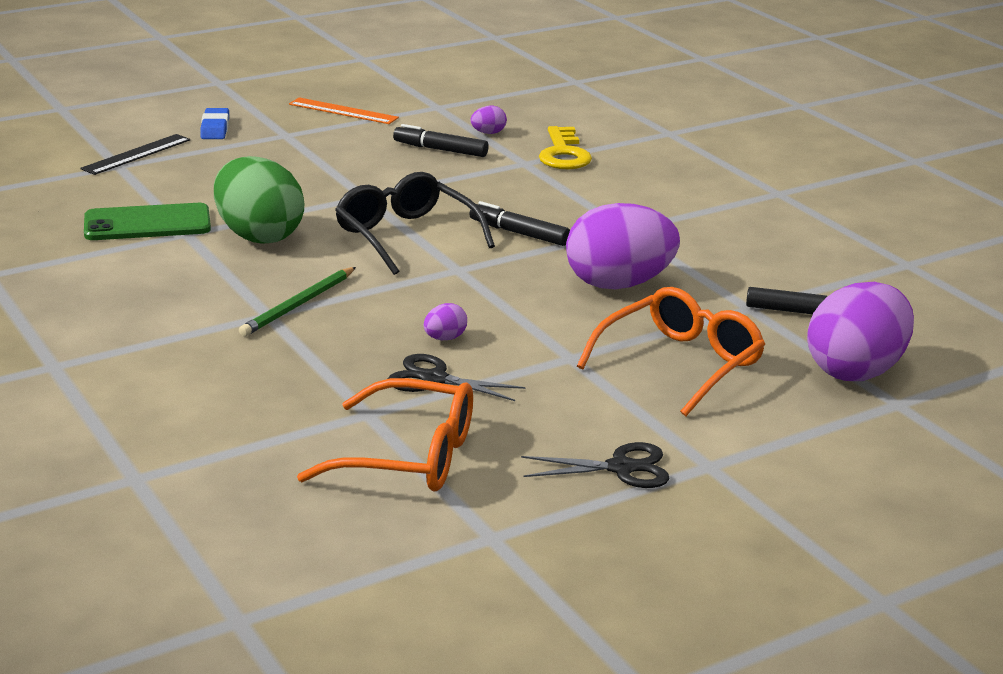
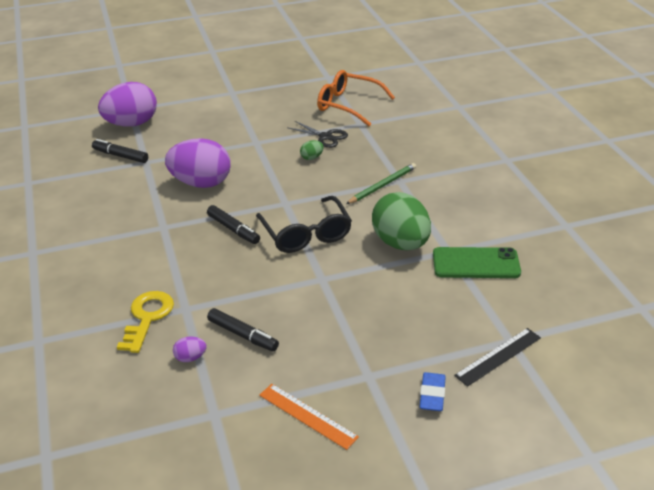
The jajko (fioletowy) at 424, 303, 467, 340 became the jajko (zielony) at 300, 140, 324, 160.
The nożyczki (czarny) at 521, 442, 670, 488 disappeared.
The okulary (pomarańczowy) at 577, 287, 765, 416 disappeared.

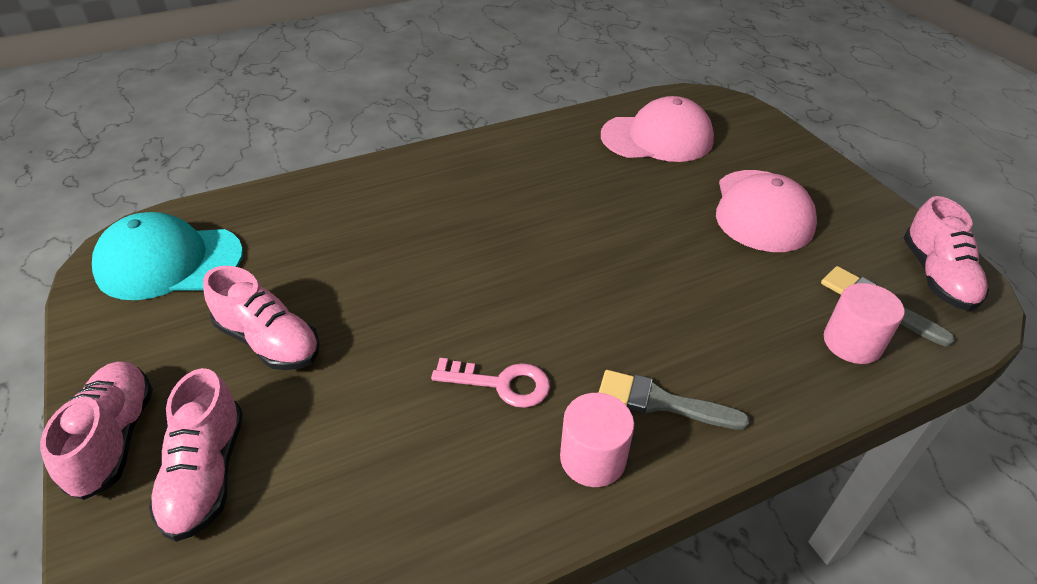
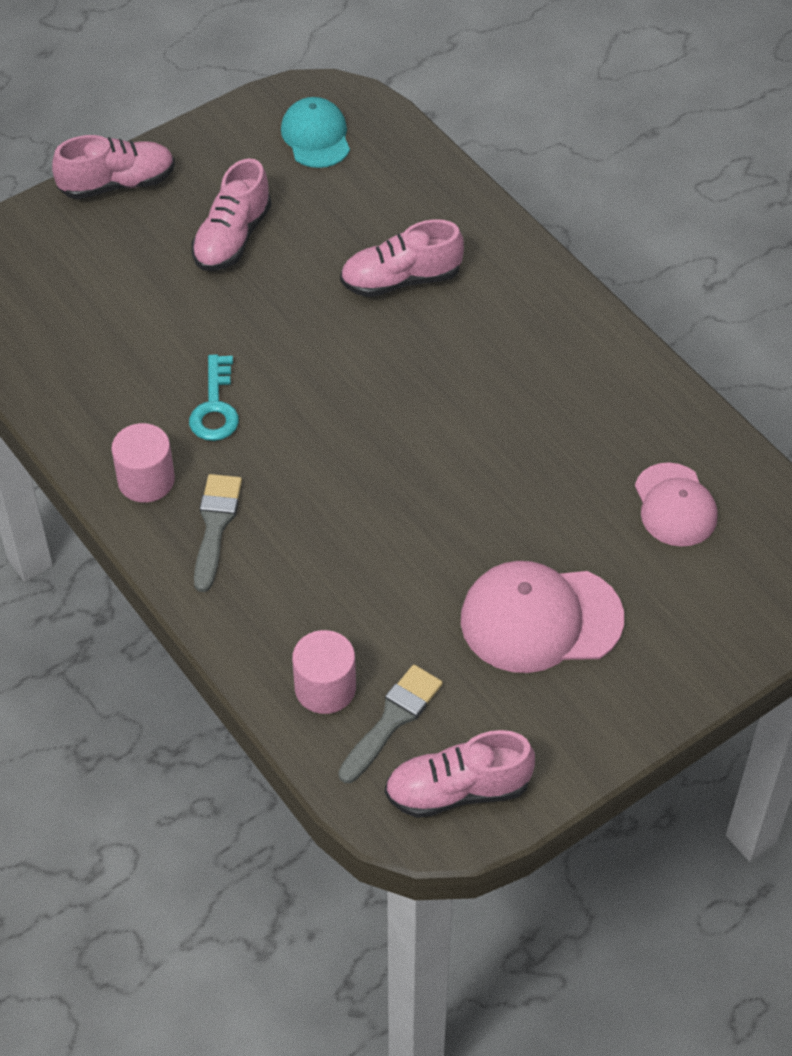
The klucz (różowy) at 431, 358, 550, 408 became the klucz (turkusowy) at 189, 354, 239, 441.
The czapka (turkusowy) at 92, 212, 243, 300 changed to 0.65 times the size.
The but (różowy) moved from 149, 368, 243, 542 to 340, 219, 464, 297.
The czapka (różowy) at 601, 96, 714, 162 changed to 0.65 times the size.

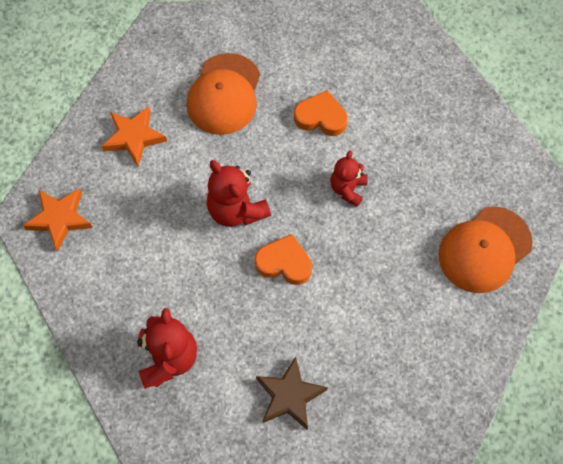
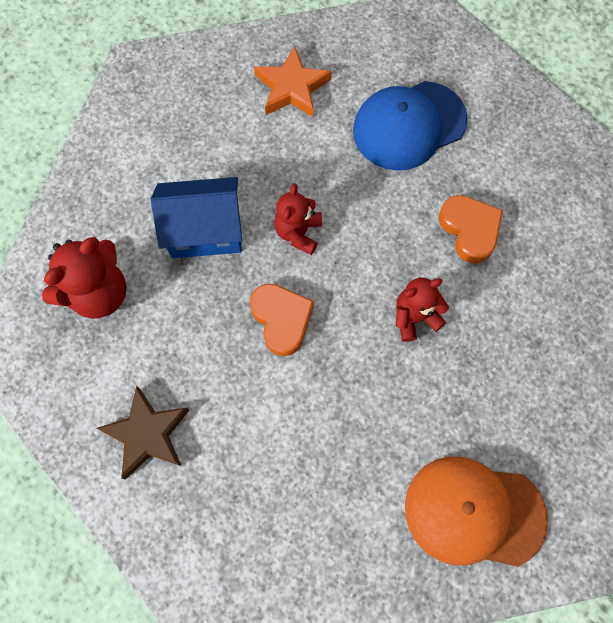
The domek (niebieski) at 151, 177, 242, 258 appeared.
The miś (czerwony) at 207, 160, 271, 227 changed to 0.65 times the size.
The czapka (pomarańczowy) at 187, 53, 260, 135 became the czapka (niebieski) at 353, 81, 468, 171.
The gwiazda (pomarańczowy) at 23, 188, 93, 251 disappeared.

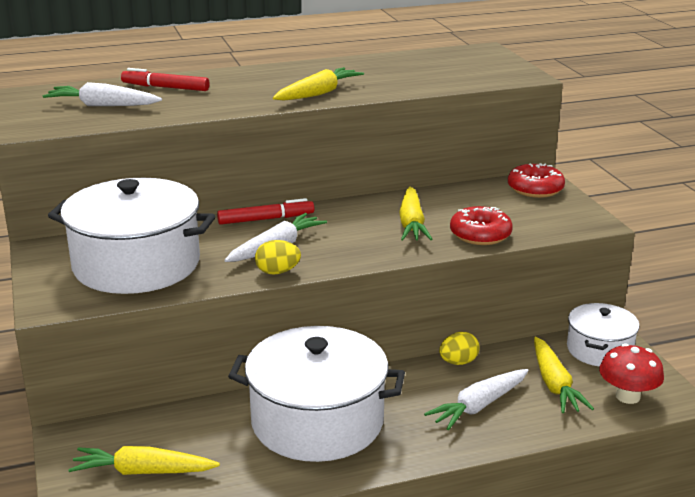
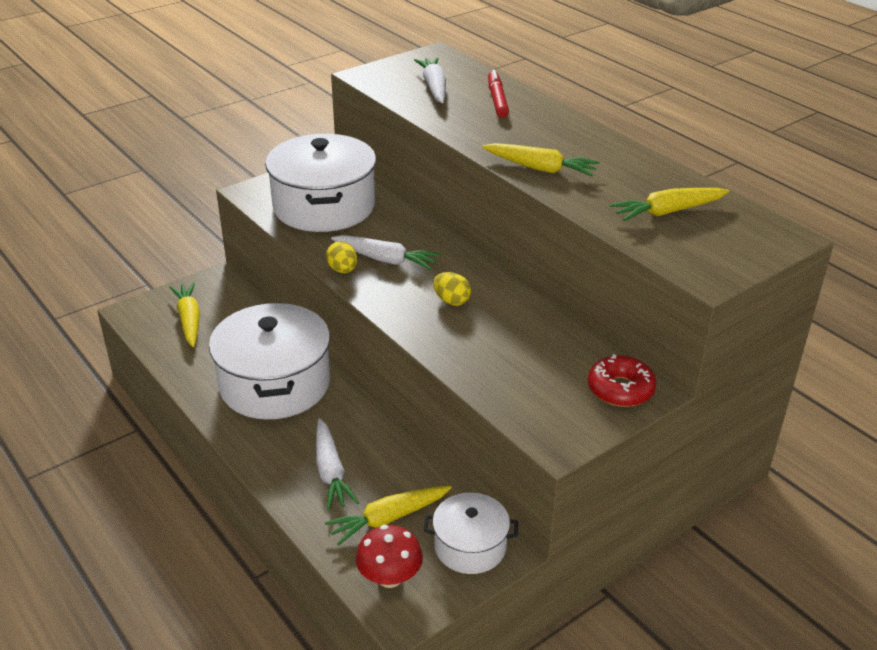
The marchewka (biały) at 424, 369, 529, 430 turned 135 degrees counterclockwise.
The jajko (żółty) moved from 439, 332, 480, 365 to 433, 272, 471, 306.
The marchewka (żółty) moved from 399, 186, 432, 241 to 609, 188, 729, 221.
The flamaster (czerwony) at 217, 198, 314, 225 disappeared.
The donut (czerwony) at 450, 206, 513, 245 disappeared.

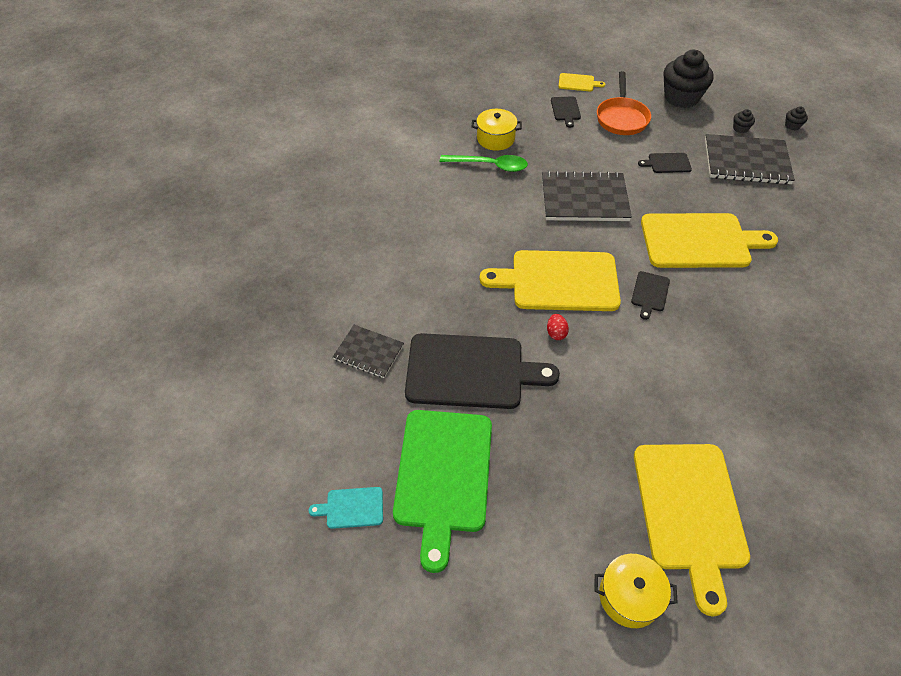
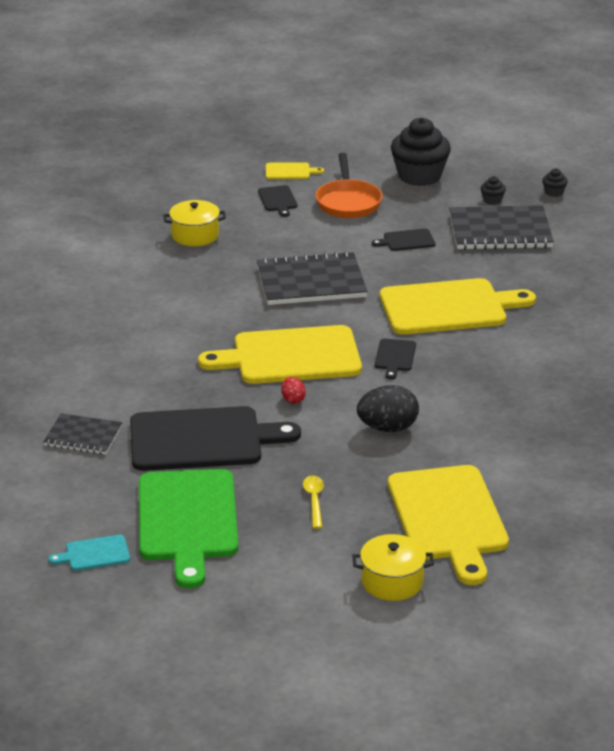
The łyżka (żółty) at 303, 475, 324, 529 appeared.
The jajko (czarny) at 357, 385, 419, 432 appeared.
The łyżka (zielony) at 440, 155, 528, 172 disappeared.

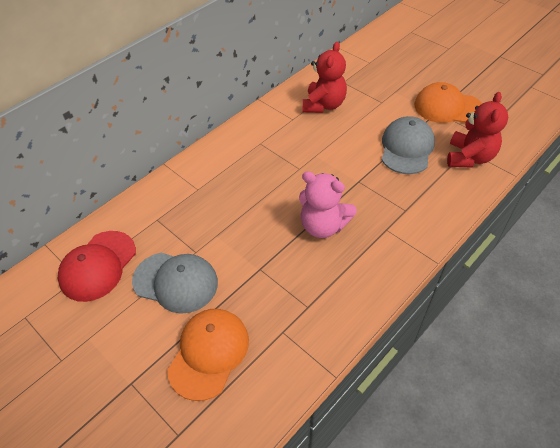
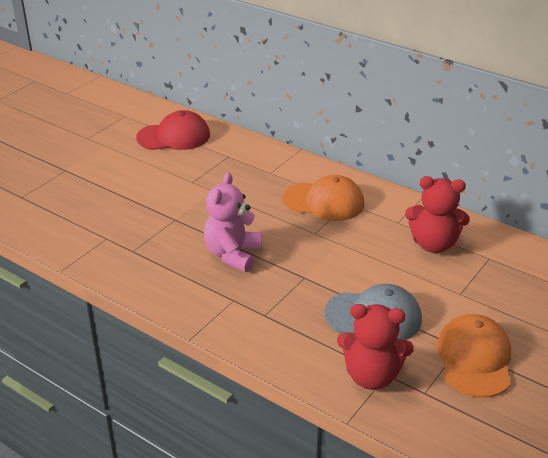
The czapka (czerwony) at 58, 231, 136, 302 turned 150 degrees clockwise.
The czapka (pomarańczowy) moved from 167, 309, 249, 401 to 283, 175, 364, 221.
The czapka (szary) at 132, 252, 218, 314 disappeared.

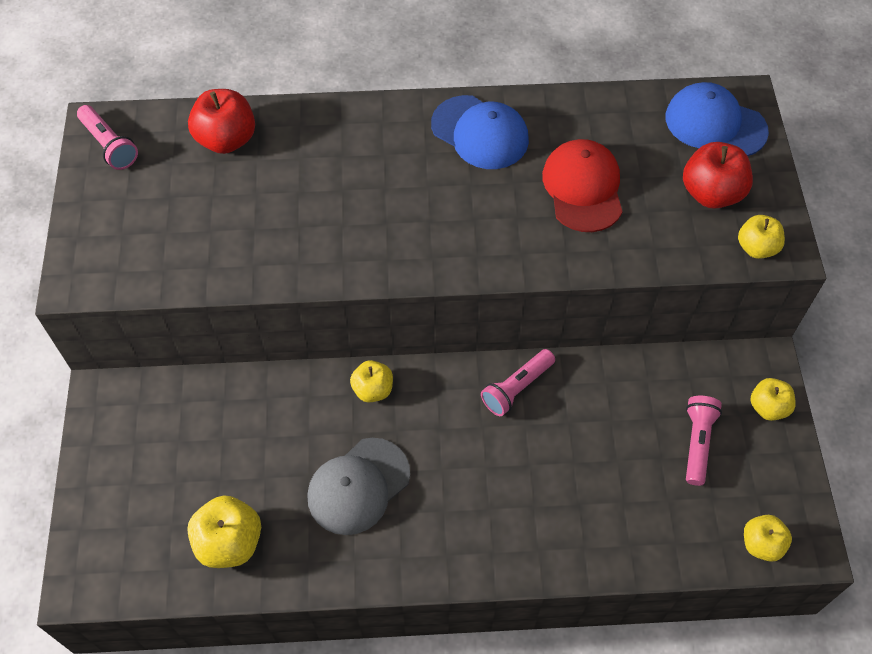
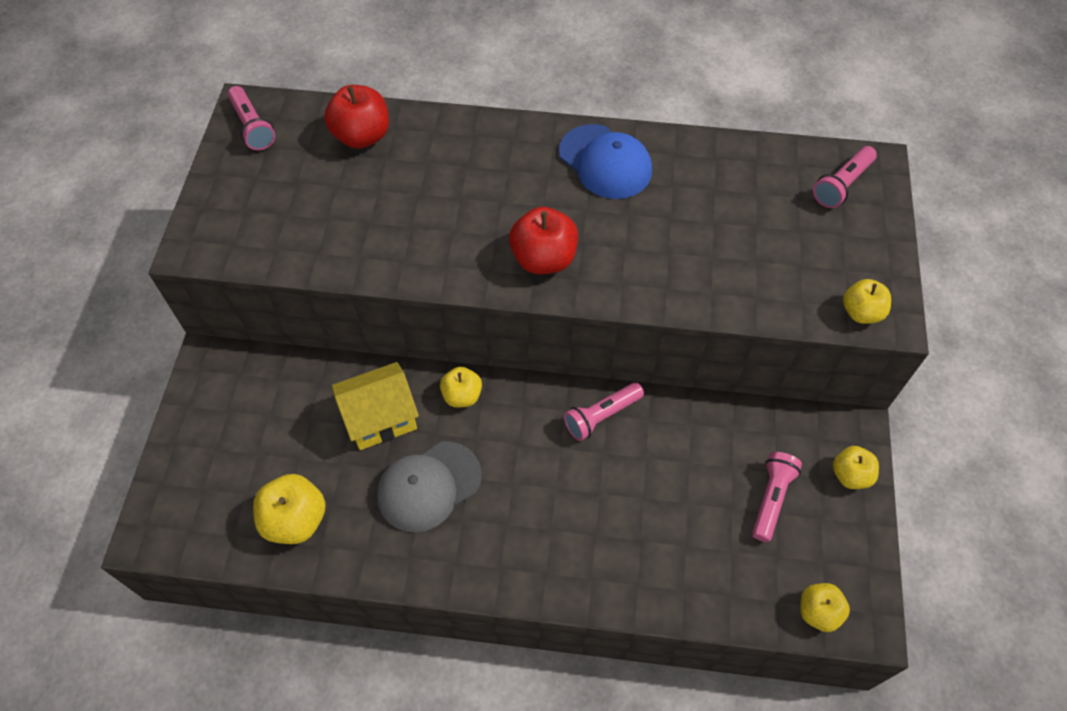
The domek (żółty) at 332, 362, 419, 450 appeared.
The jabłko (czerwony) moved from 683, 142, 753, 209 to 509, 207, 578, 274.
The czapka (niebieski) at 665, 82, 769, 156 was replaced by the latarka (różowy) at 813, 146, 877, 208.
The czapka (czerwony) at 542, 139, 623, 232 disappeared.

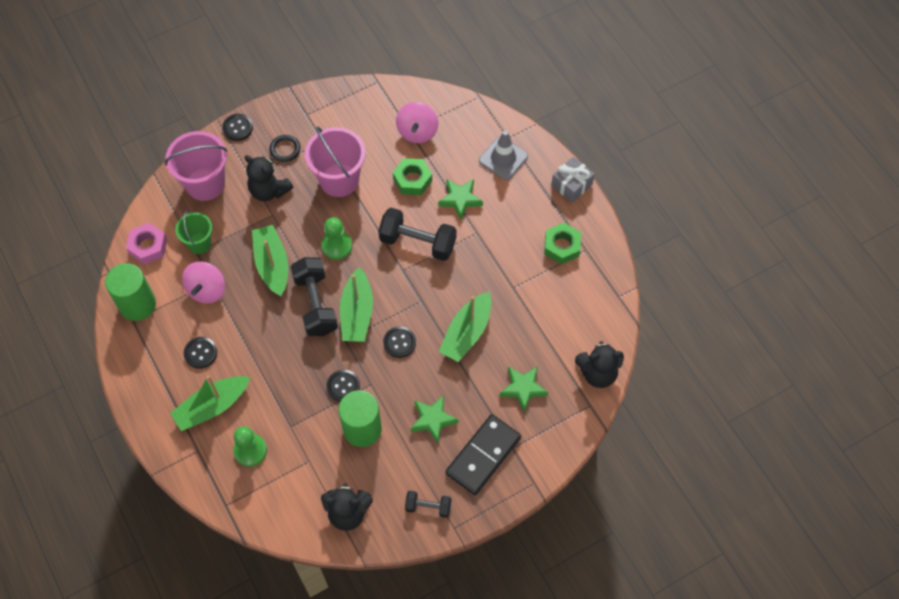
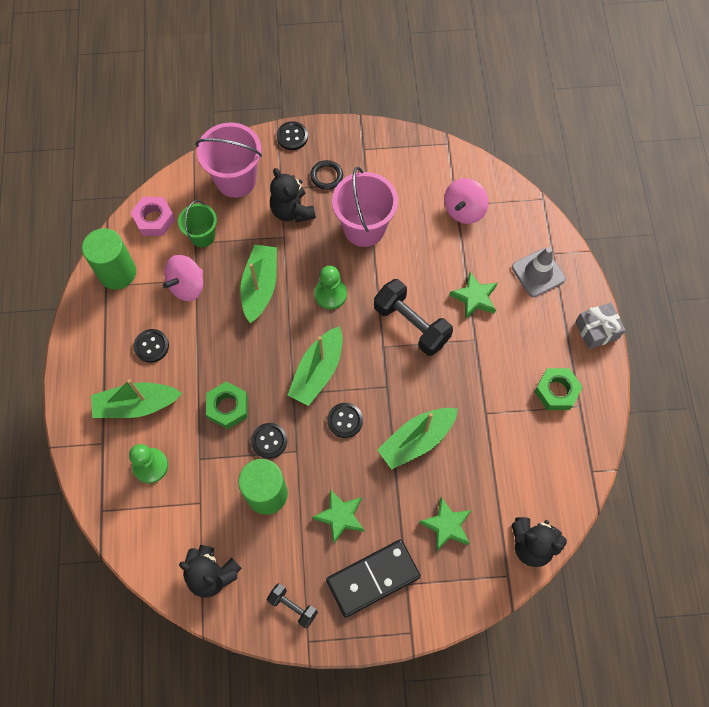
The nakrętka (zielony) moved from 393, 158, 432, 195 to 206, 382, 248, 429.
The hantel (czarny) at 291, 257, 338, 336 disappeared.

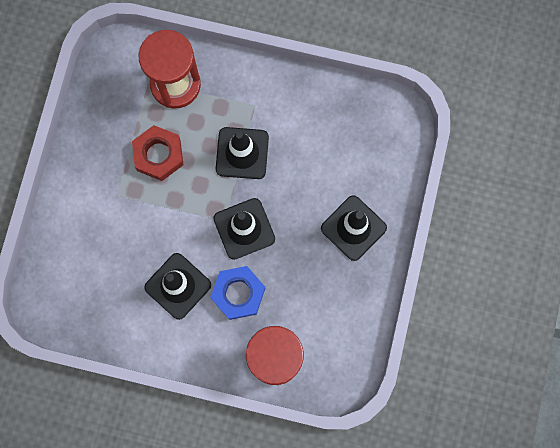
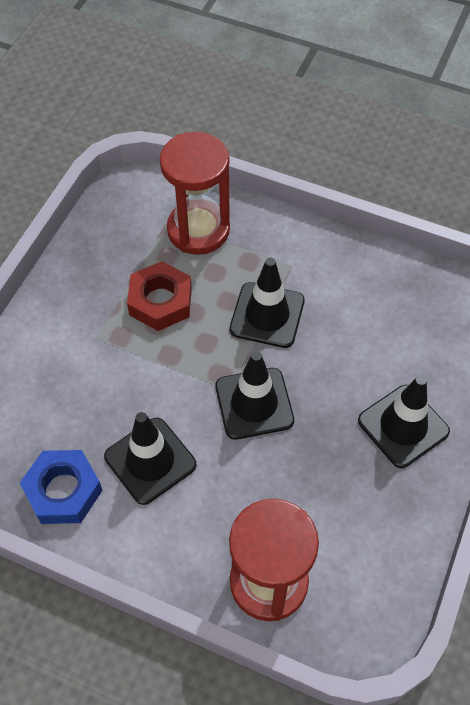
The nakrętka (niebieski) moved from 210, 266, 265, 320 to 20, 450, 103, 524.

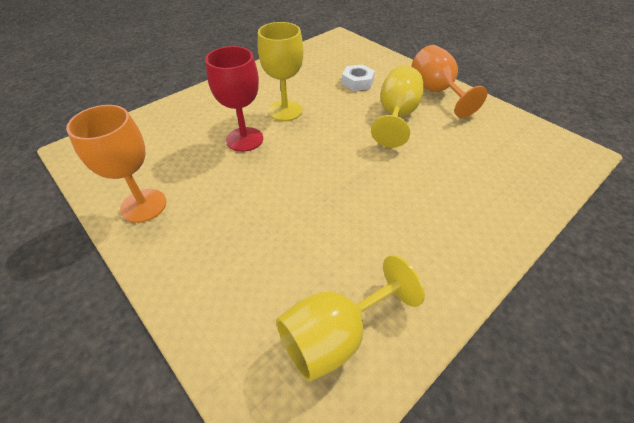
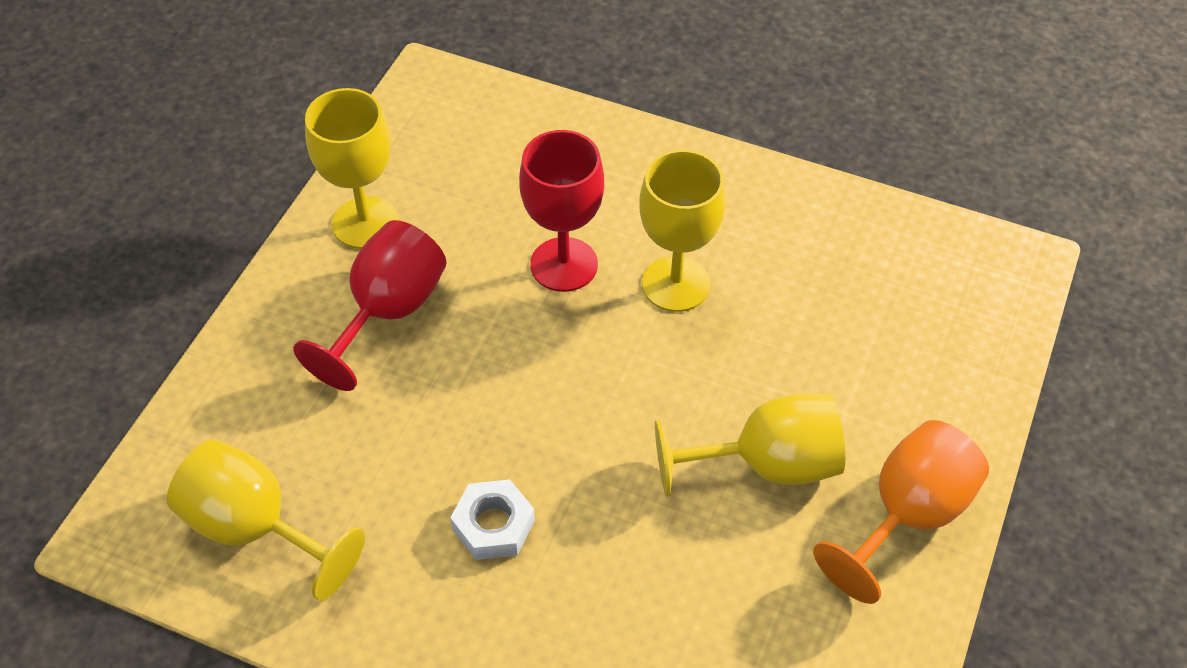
The kielich (czerwony) at 293, 220, 447, 391 appeared.
The kielich (pomarańczowy) at 66, 105, 166, 223 became the kielich (żółty) at 305, 88, 398, 249.
The nakrętka (biały) moved from 342, 65, 375, 91 to 450, 479, 535, 560.

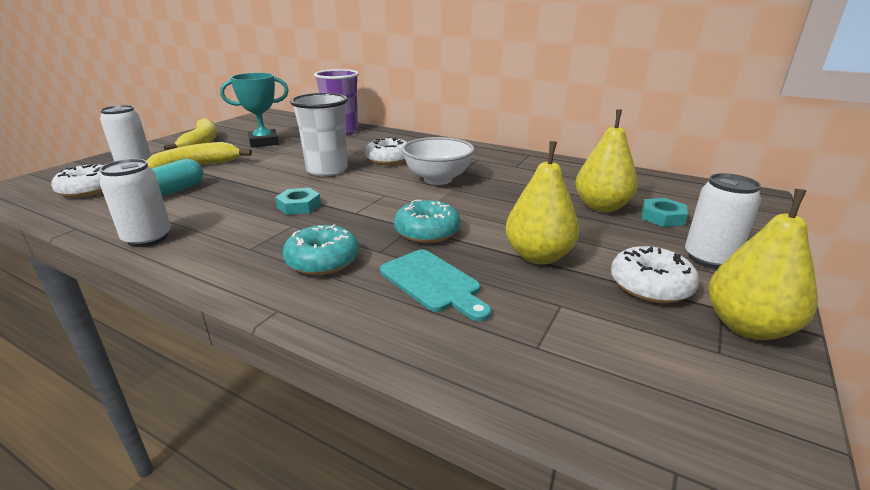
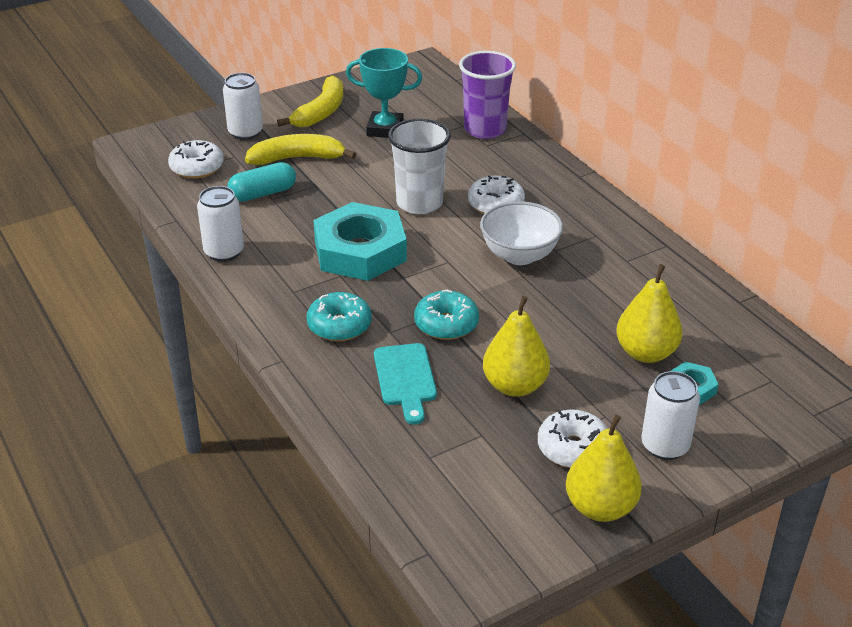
The nakrętka (turkusowy) at 275, 188, 321, 215 changed to 2.27 times the size.

